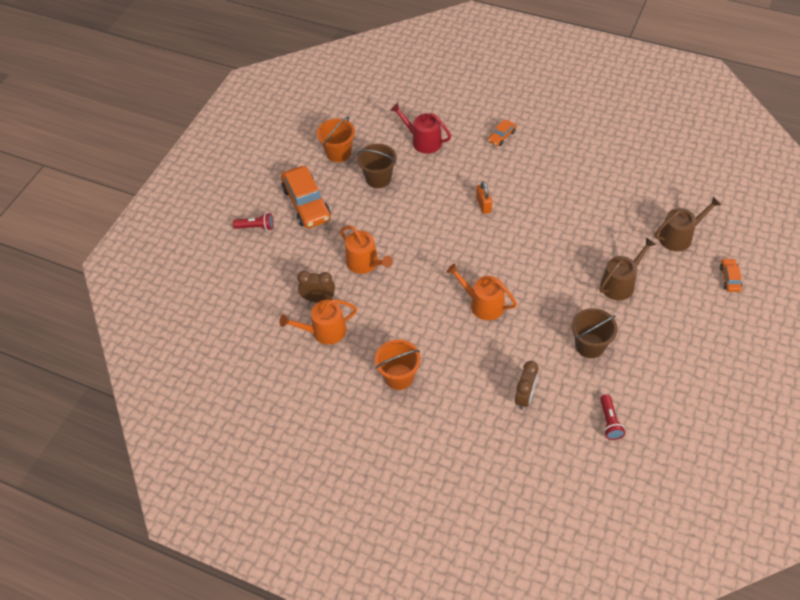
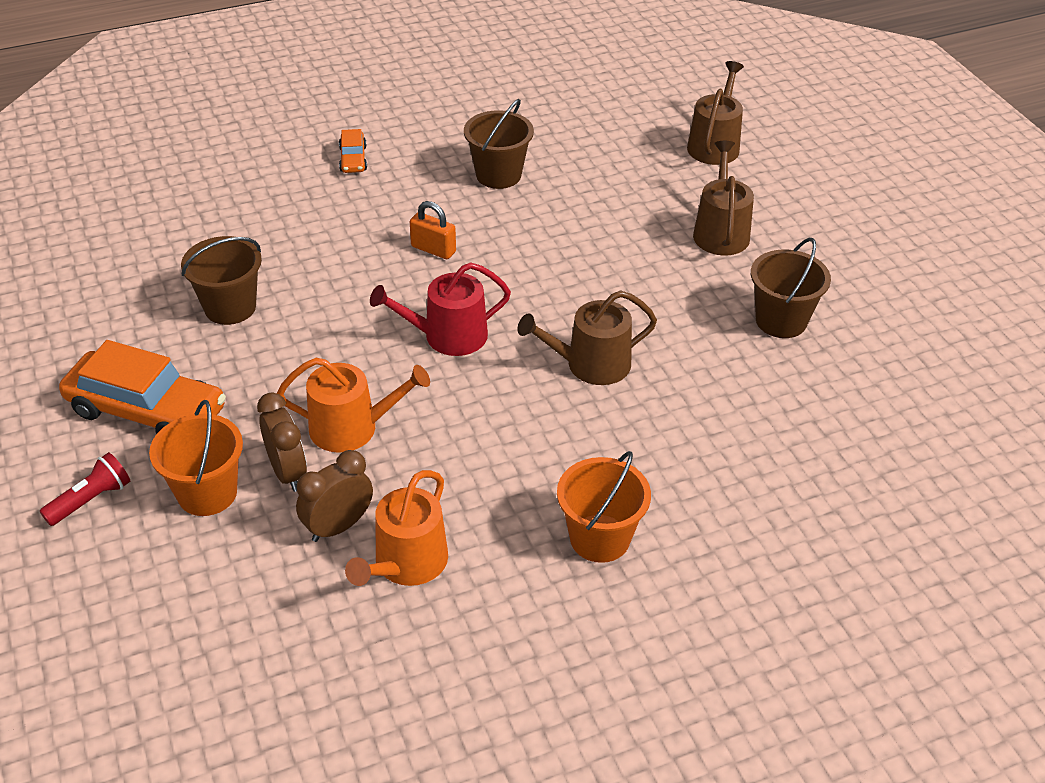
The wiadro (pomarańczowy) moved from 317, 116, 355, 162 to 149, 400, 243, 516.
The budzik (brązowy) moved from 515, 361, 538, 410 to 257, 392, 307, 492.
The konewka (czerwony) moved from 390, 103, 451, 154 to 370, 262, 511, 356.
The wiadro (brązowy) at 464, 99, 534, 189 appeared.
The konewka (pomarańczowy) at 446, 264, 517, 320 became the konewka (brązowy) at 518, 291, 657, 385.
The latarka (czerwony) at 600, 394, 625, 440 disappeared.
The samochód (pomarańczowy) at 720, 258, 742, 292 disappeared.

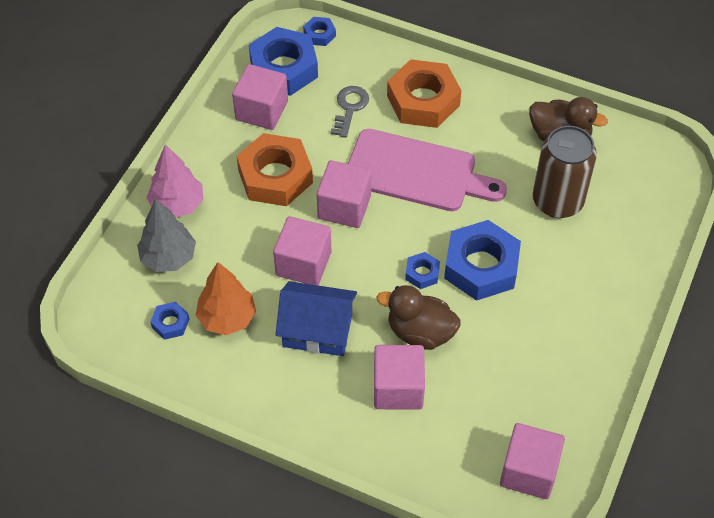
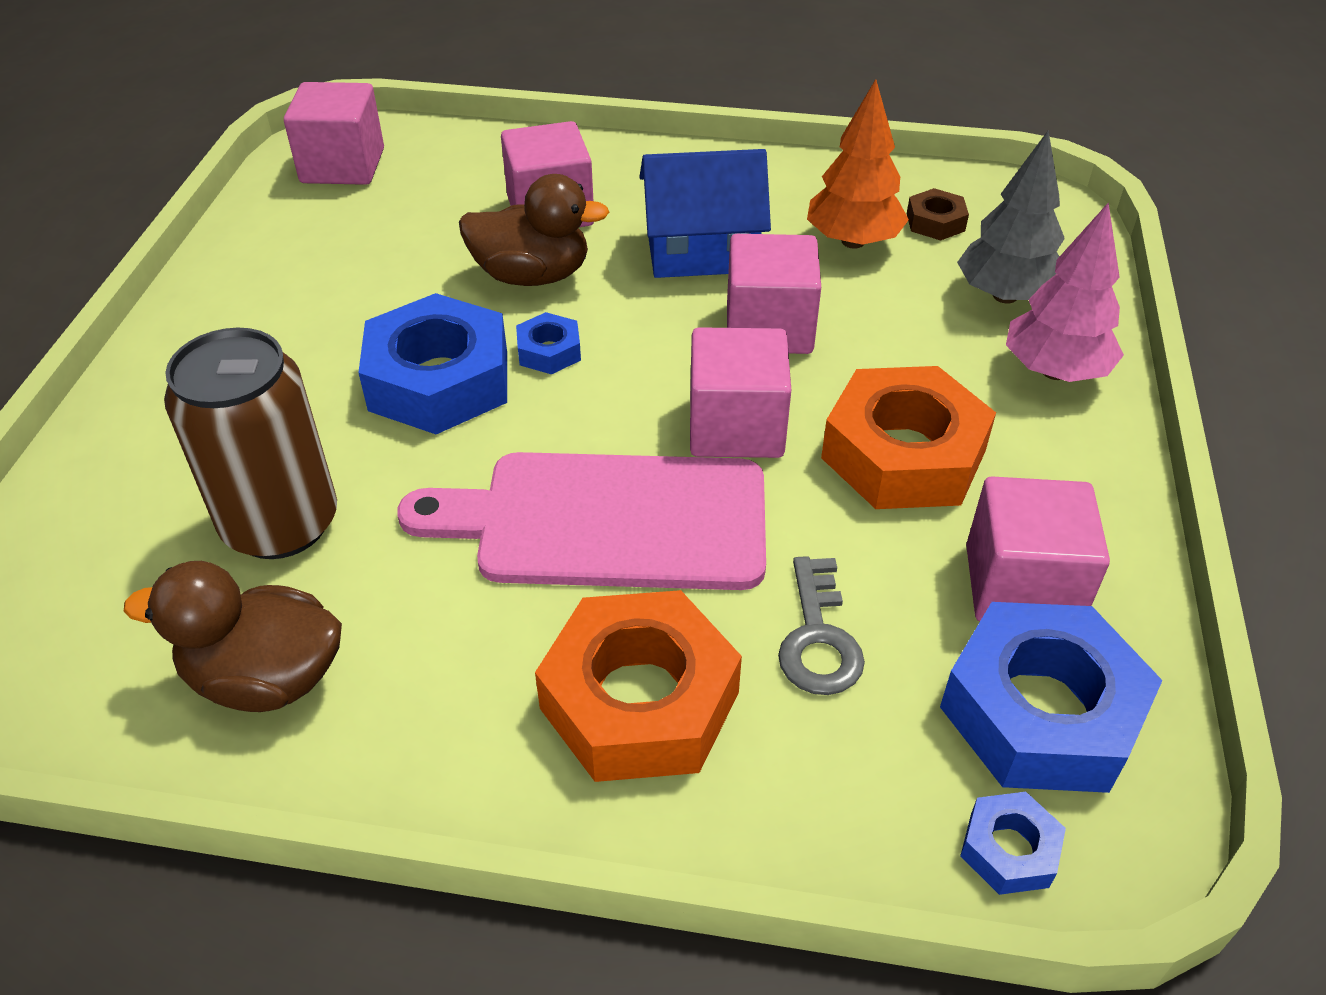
The nakrętka (niebieski) at 150, 302, 189, 340 became the nakrętka (brązowy) at 907, 188, 969, 240.

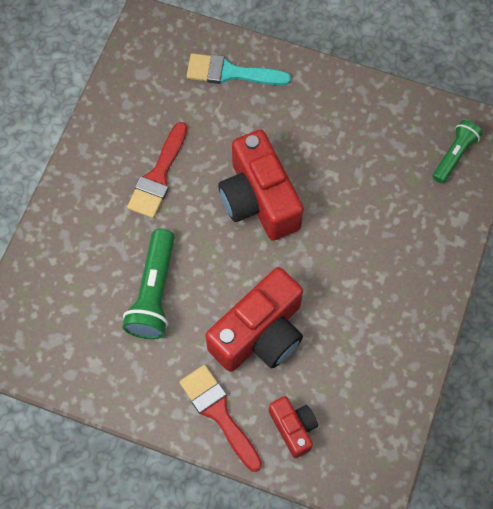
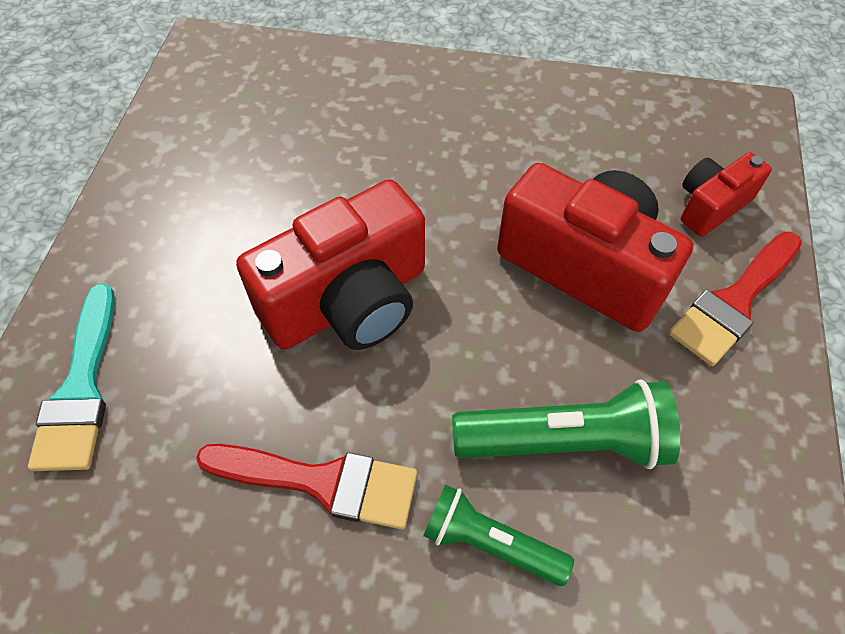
The latarka (zielony) moved from 433, 120, 482, 183 to 423, 484, 574, 586.

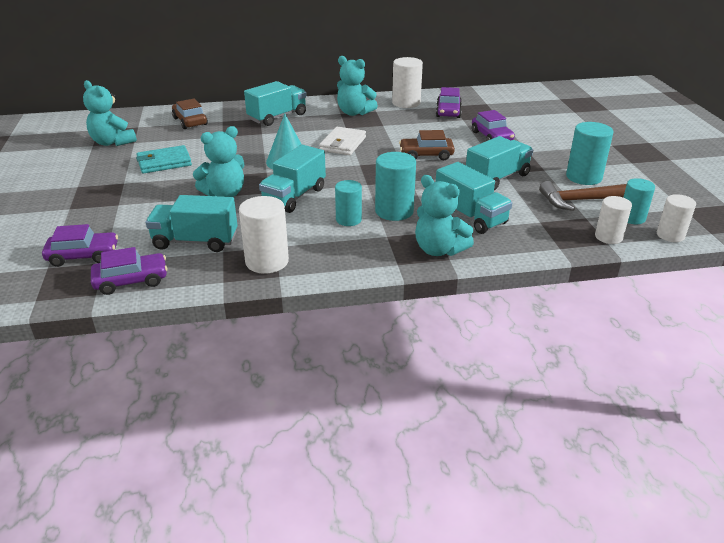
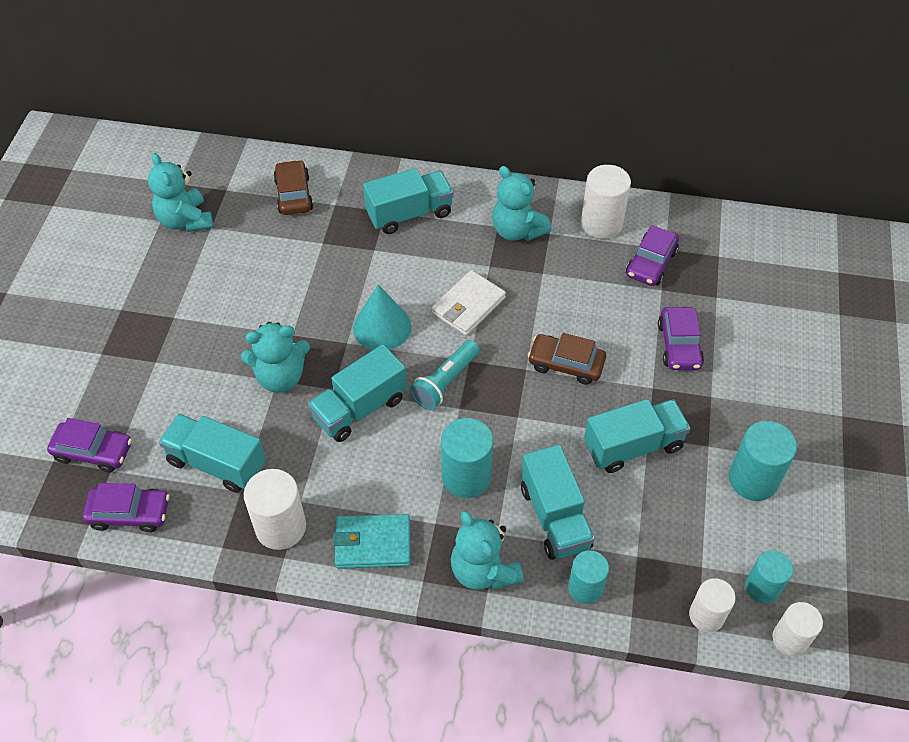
The portfel (turkusowy) moved from 136, 145, 192, 174 to 333, 514, 411, 569.
The latarka (turkusowy) at 410, 340, 479, 410 appeared.
The walec (turkusowy) moved from 335, 180, 362, 226 to 568, 550, 609, 604.
The młotek (brązowy) at 539, 181, 627, 211 disappeared.

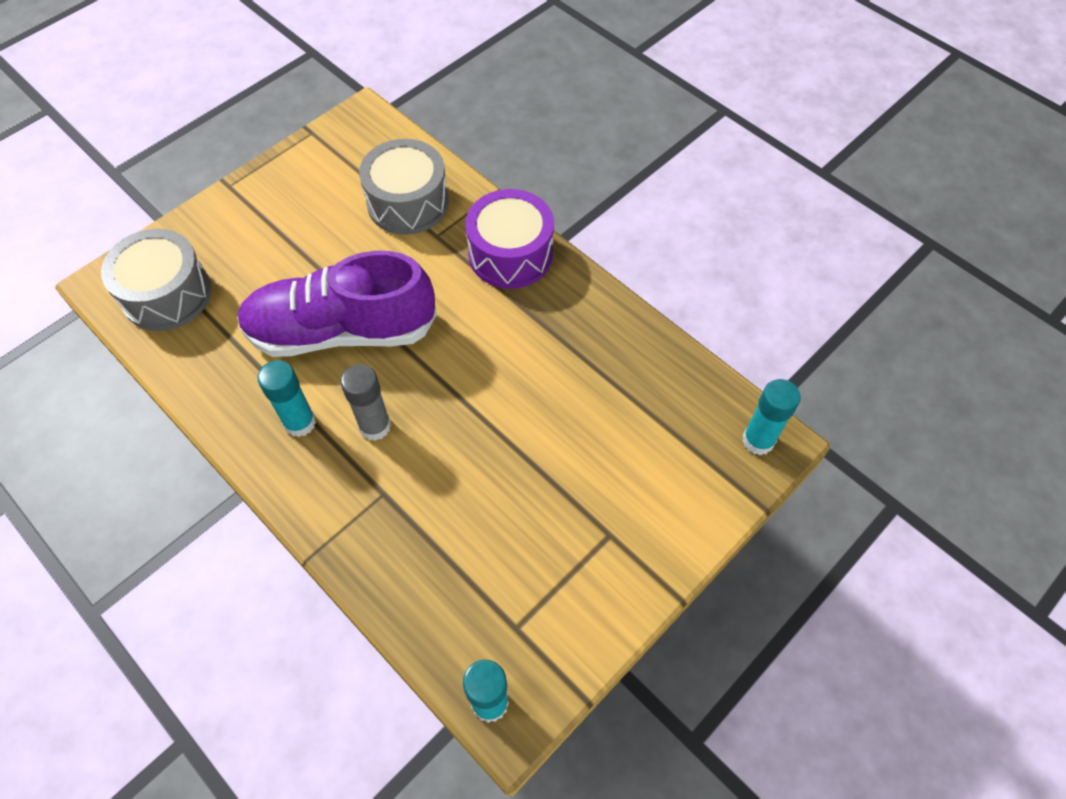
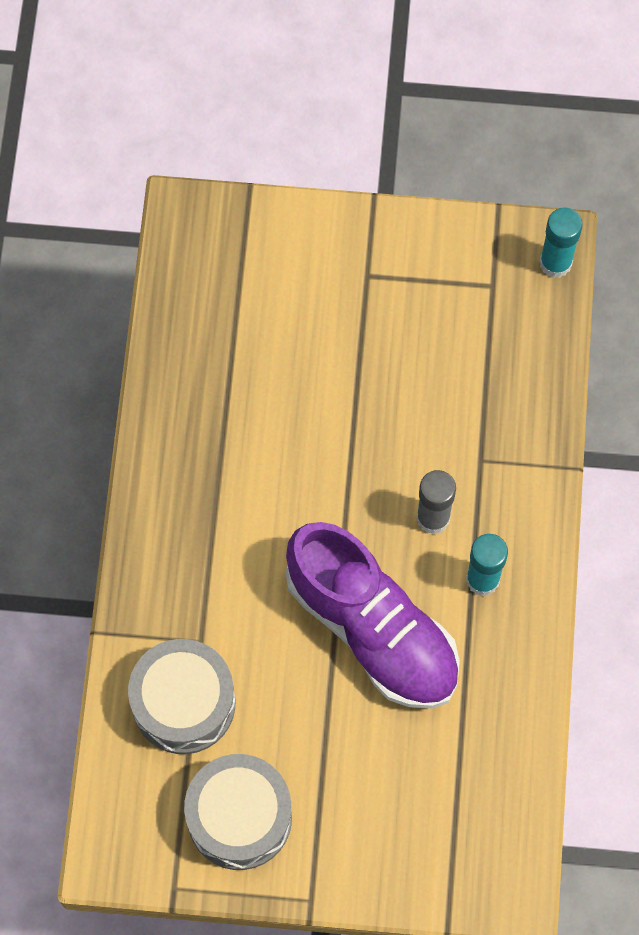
The bęben (szary) moved from 101, 229, 212, 331 to 184, 754, 292, 870.
The bęben (fioletowy) at 465, 189, 554, 289 disappeared.
The klej w sztyfcie (turkusowy) at 742, 379, 801, 455 disappeared.

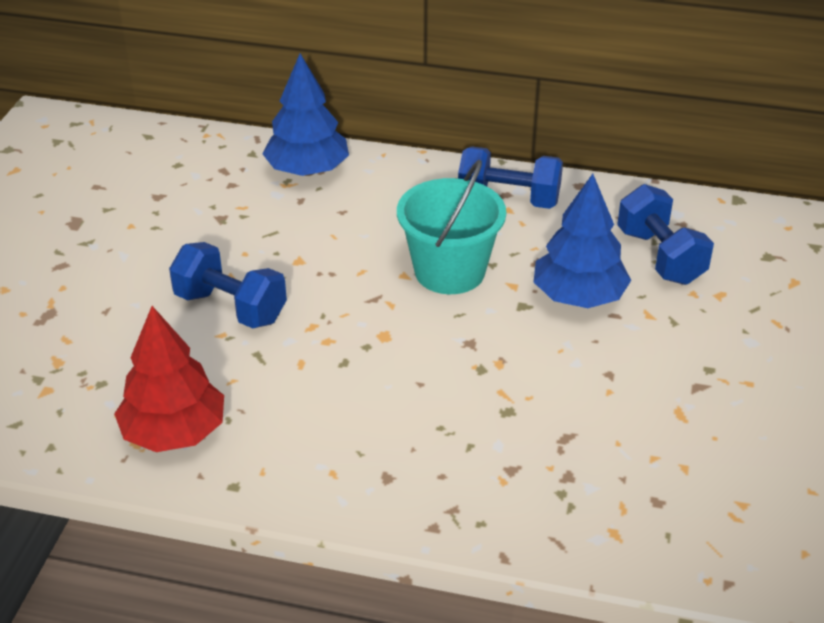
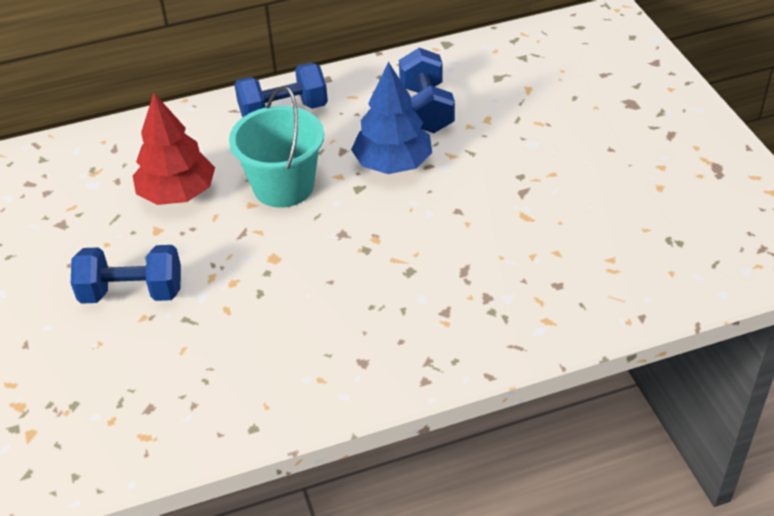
The drzewko (czerwony) moved from 114, 306, 224, 452 to 133, 93, 215, 205.
The hantel (niebieski) at 617, 184, 714, 285 turned 45 degrees clockwise.
The drzewko (niebieski) at 262, 53, 349, 176 disappeared.

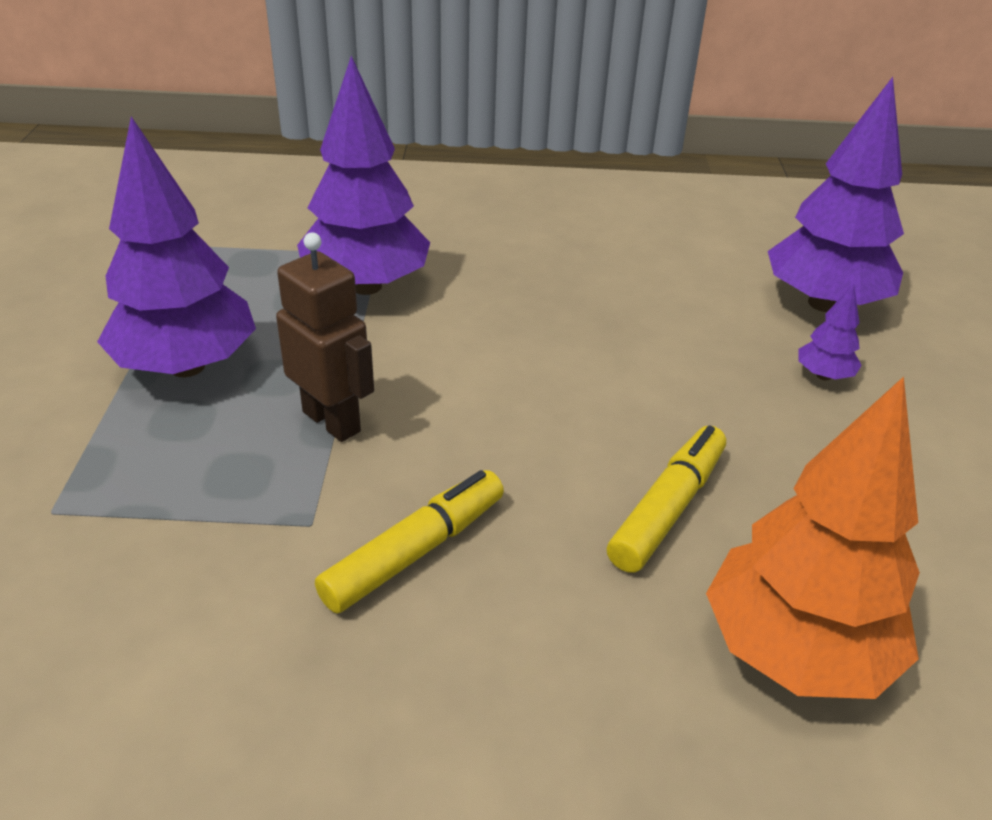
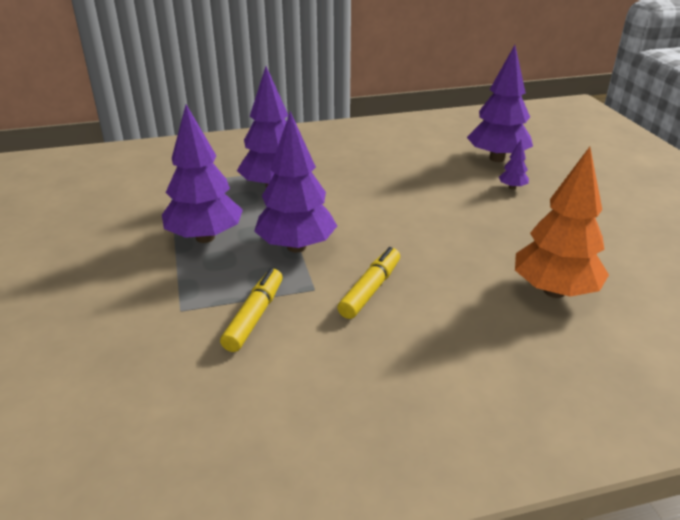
The flamaster (żółty) moved from 607, 425, 726, 573 to 220, 268, 283, 352.
The robot (brązowy) at 276, 233, 374, 442 was replaced by the drzewko (fioletowy) at 254, 111, 337, 252.

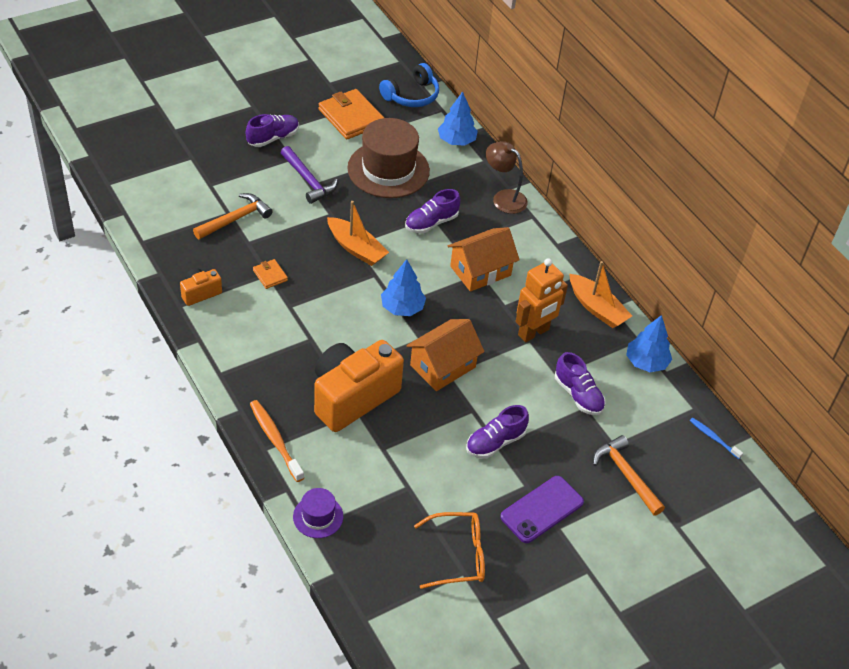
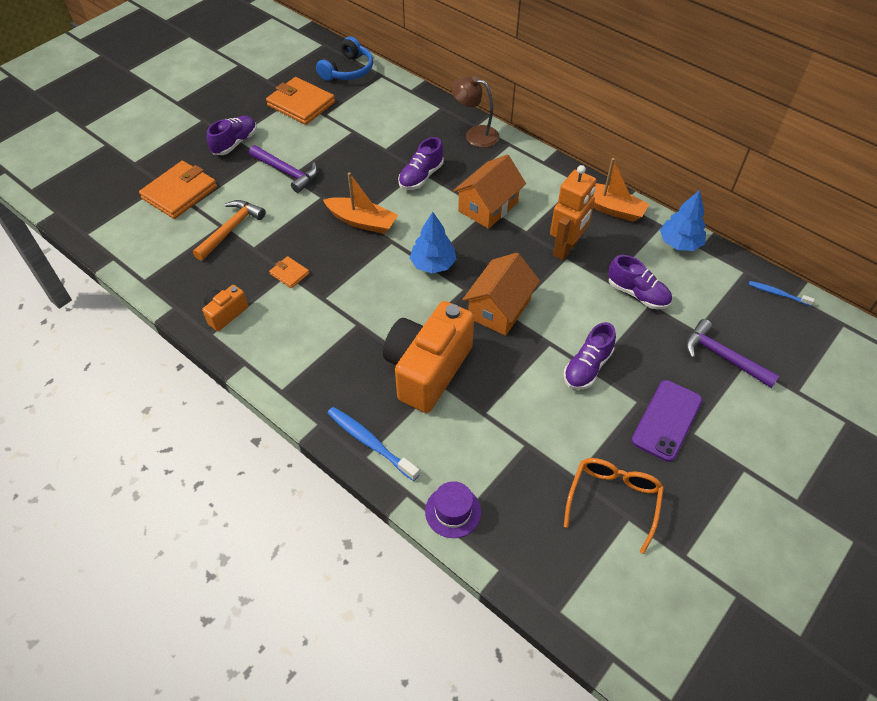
The portfel (pomarańczowy) at 139, 161, 217, 219 appeared.
The szczoteczka do zębów (pomarańczowy) at 250, 400, 304, 482 became the szczoteczka do zębów (niebieski) at 327, 407, 420, 481.
The okulary (pomarańczowy) at 414, 512, 485, 589 turned 45 degrees counterclockwise.
The młotek (pomarańczowy) at 593, 435, 665, 516 became the młotek (fioletowy) at 686, 319, 780, 388.
The kapelusz (brązowy) at 347, 118, 430, 198 disappeared.
The drzewko (niebieski) at 438, 91, 478, 146 disappeared.

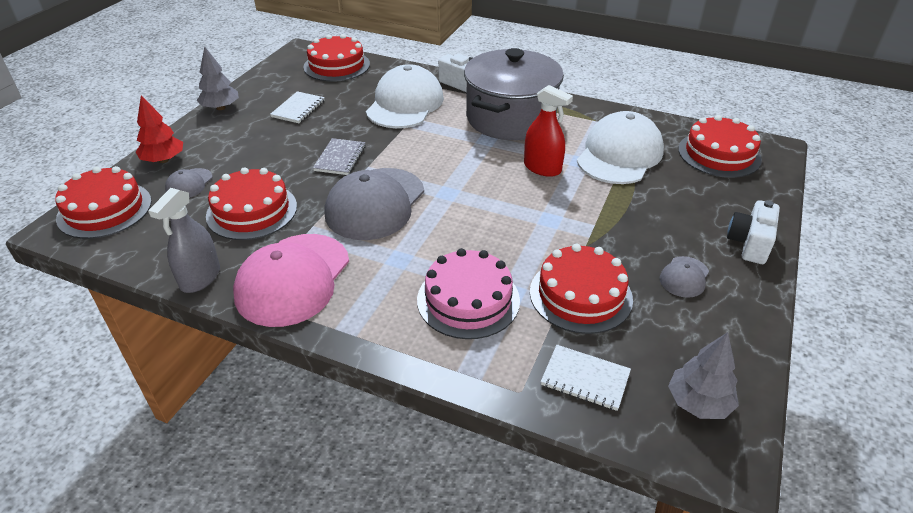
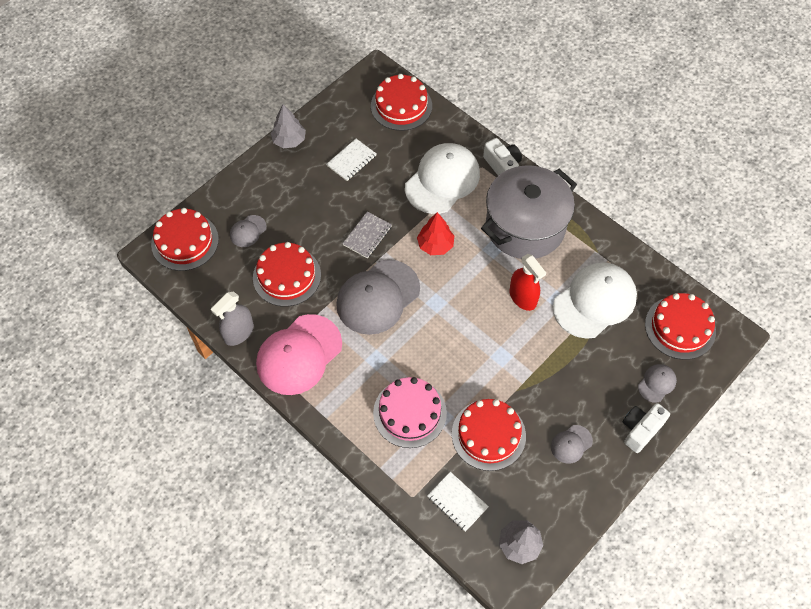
The drzewko (czerwony) moved from 136, 95, 183, 163 to 417, 212, 454, 255.
The czapka (szary) at 638, 364, 677, 403 appeared.

